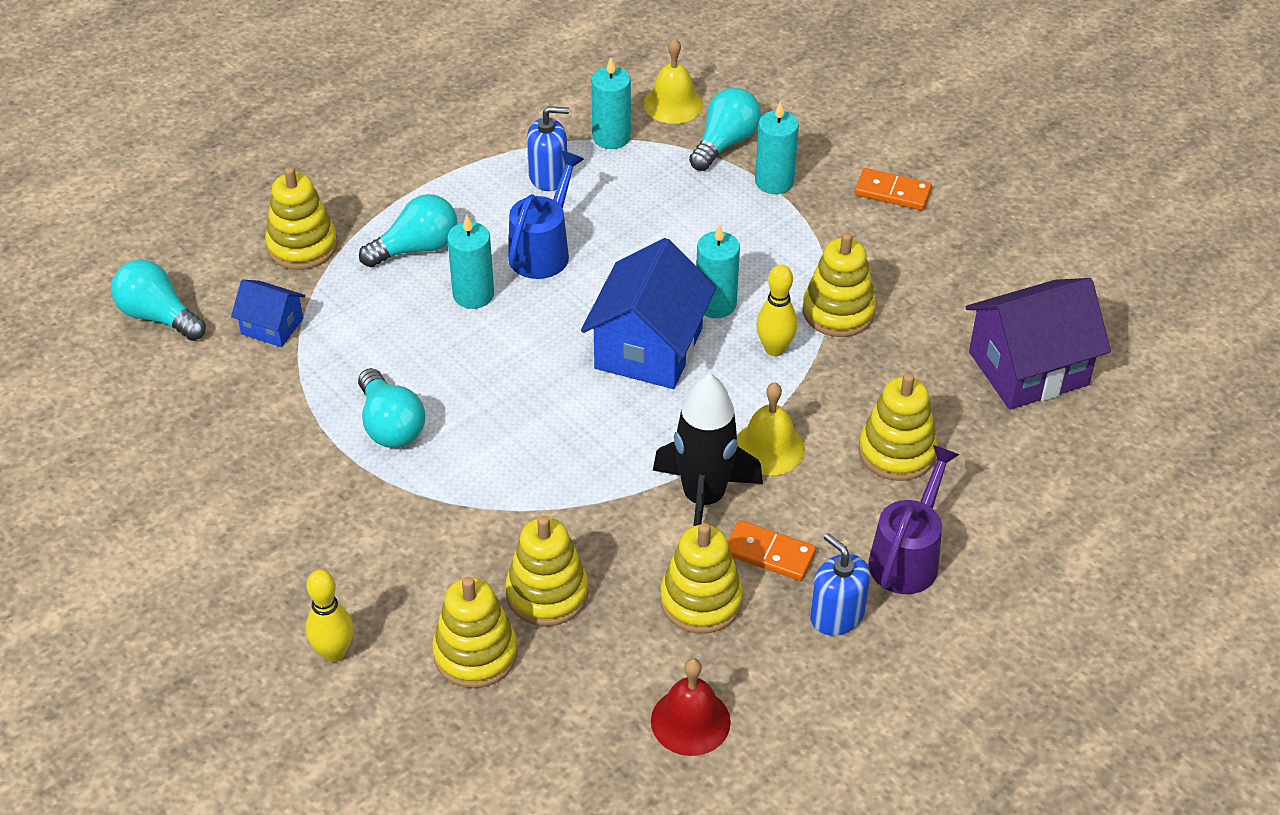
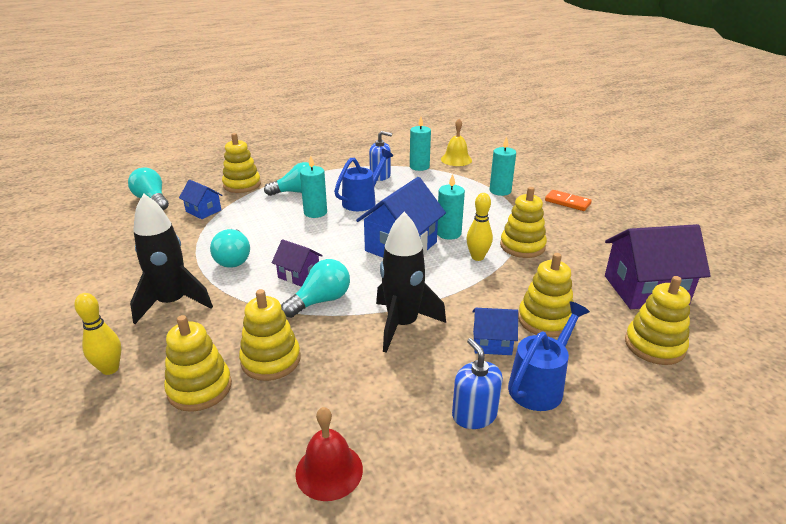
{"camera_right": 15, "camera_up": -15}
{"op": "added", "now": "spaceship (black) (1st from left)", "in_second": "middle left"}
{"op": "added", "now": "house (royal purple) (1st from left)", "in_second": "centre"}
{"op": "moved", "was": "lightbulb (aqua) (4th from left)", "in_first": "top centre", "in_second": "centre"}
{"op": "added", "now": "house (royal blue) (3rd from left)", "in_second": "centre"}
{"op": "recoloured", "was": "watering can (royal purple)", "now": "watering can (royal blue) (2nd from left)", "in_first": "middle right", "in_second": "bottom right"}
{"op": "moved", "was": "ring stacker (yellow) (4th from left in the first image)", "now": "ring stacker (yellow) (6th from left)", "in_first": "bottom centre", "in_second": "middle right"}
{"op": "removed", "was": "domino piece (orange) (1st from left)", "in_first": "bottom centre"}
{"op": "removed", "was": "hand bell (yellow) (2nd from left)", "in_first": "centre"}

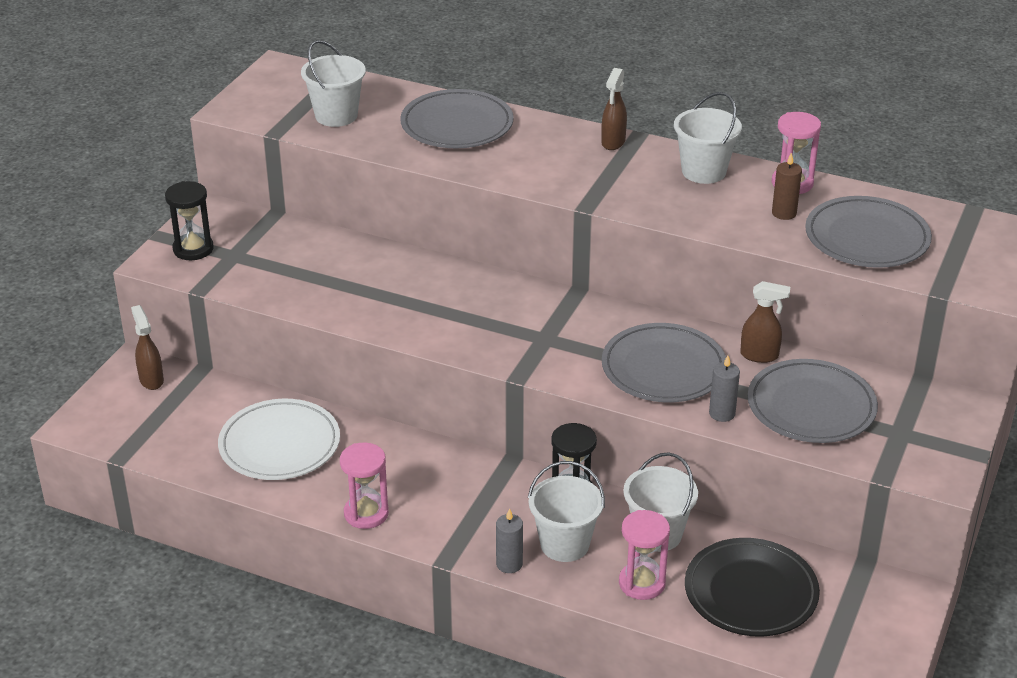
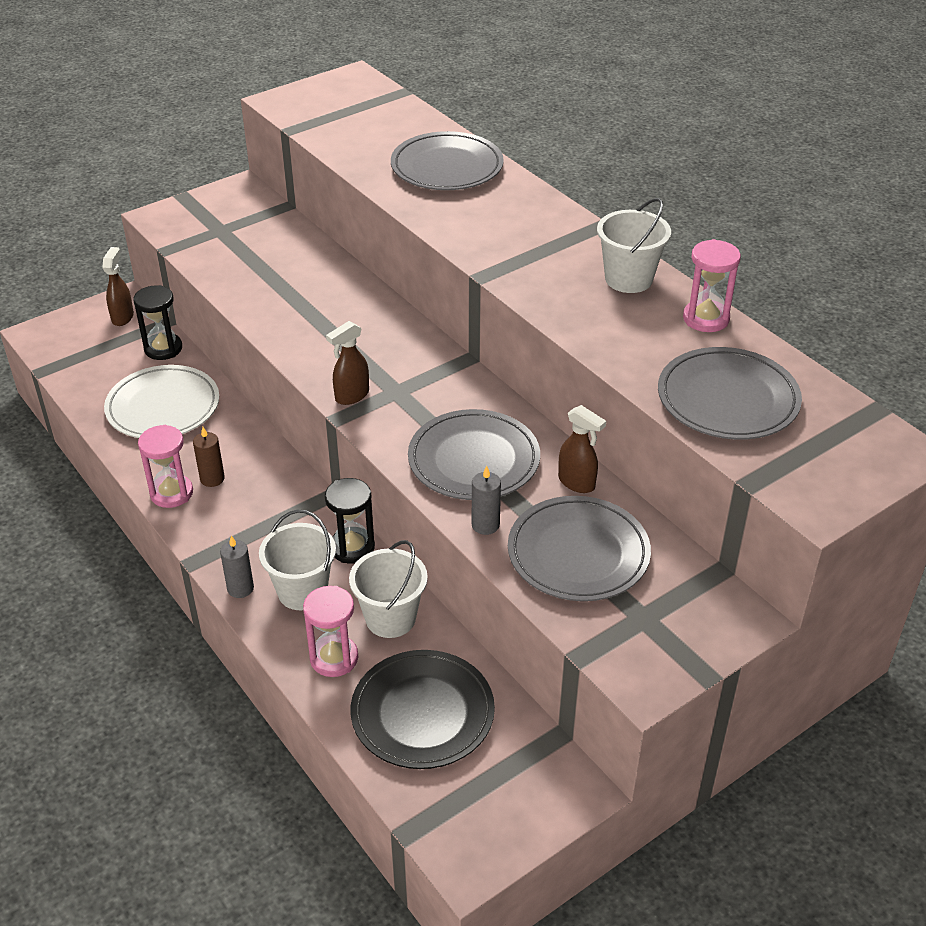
{"camera_right": 30, "camera_up": 5}
{"op": "moved", "was": "hourglass (black) (1st from left)", "in_first": "top left", "in_second": "middle left"}
{"op": "moved", "was": "pillar candle (russet)", "in_first": "top right", "in_second": "middle left"}
{"op": "moved", "was": "sprayer (russet) (2nd from left)", "in_first": "top centre", "in_second": "centre"}
{"op": "removed", "was": "pail (pure white) (1st from left)", "in_first": "top left"}

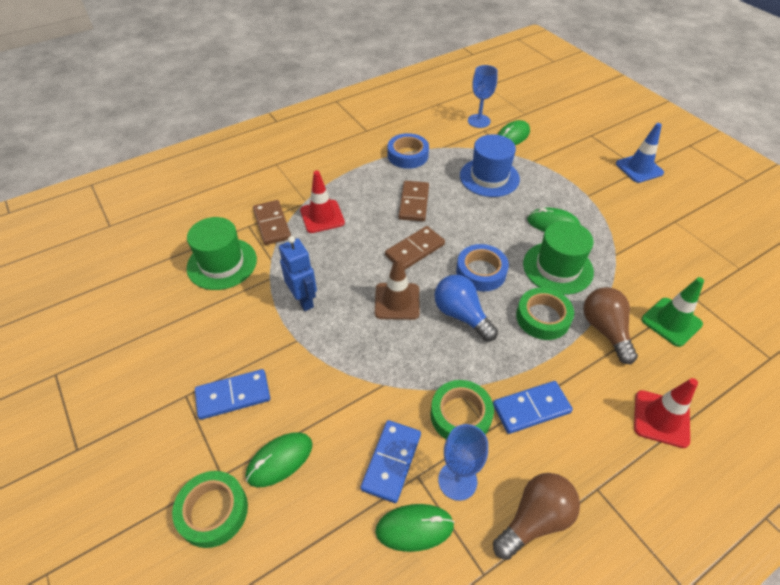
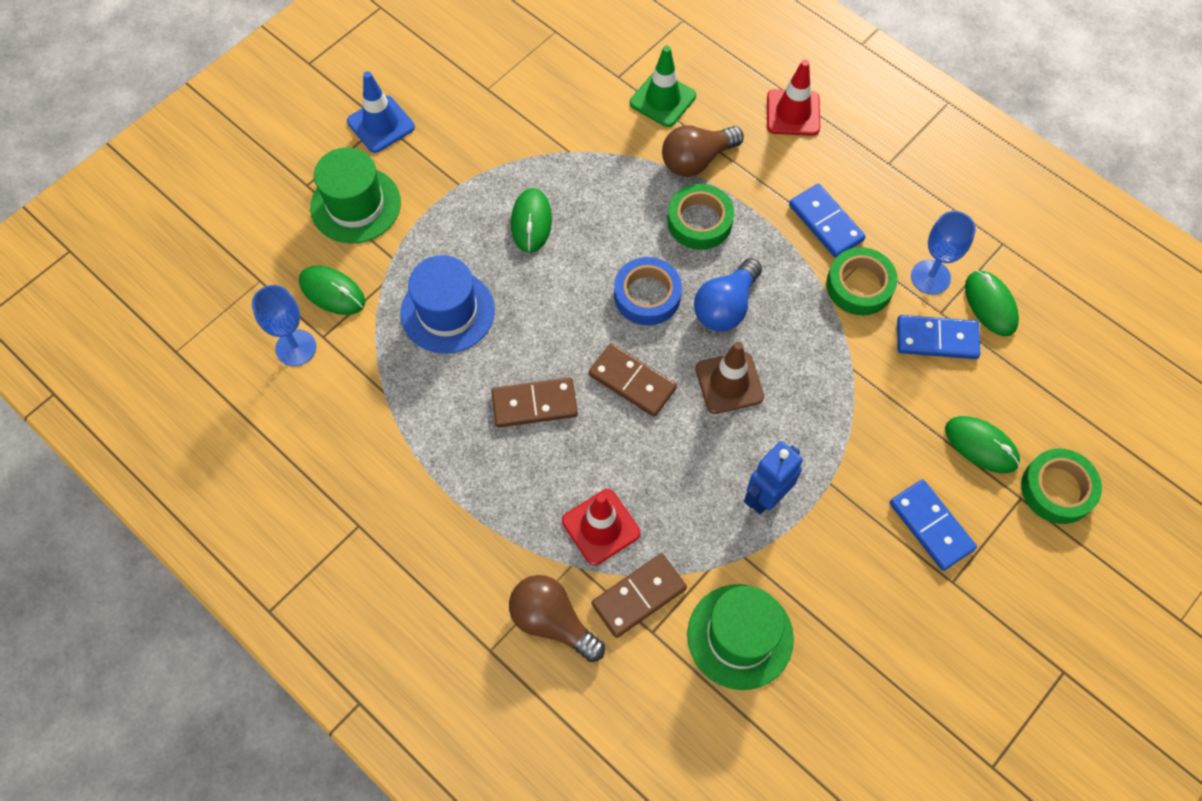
{"camera_right": -105, "camera_up": 15}
{"op": "moved", "was": "top hat (green) (2nd from left in the first image)", "now": "top hat (green) (1st from left)", "in_first": "middle right", "in_second": "top left"}
{"op": "moved", "was": "lightbulb (russet) (1st from left)", "in_first": "bottom right", "in_second": "bottom centre"}
{"op": "removed", "was": "sticky tape (royal blue) (1st from left)", "in_first": "top centre"}

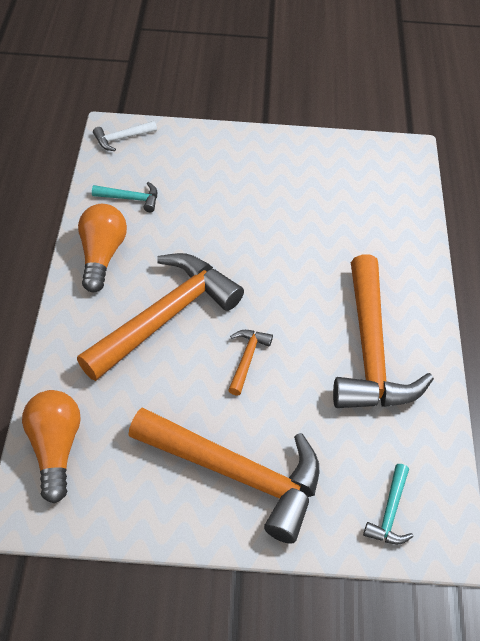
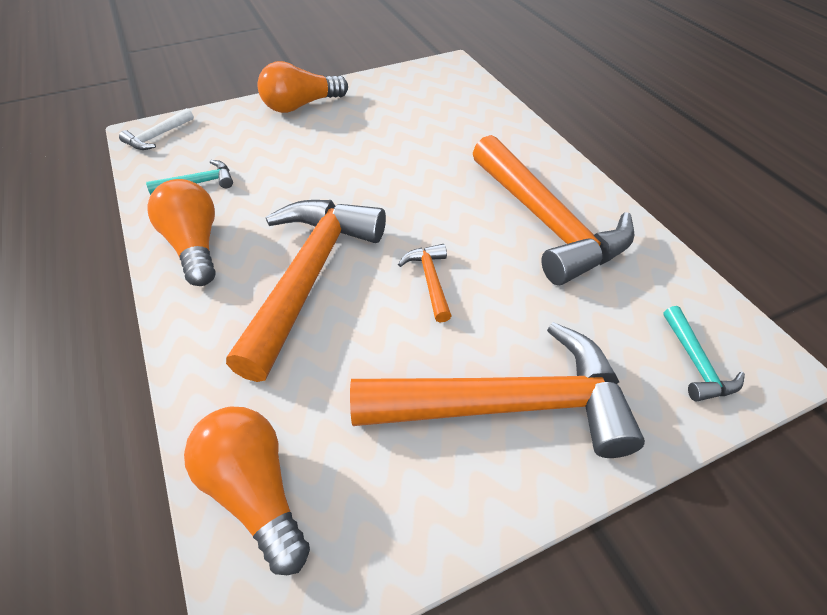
{"camera_right": -25, "camera_up": -5}
{"op": "added", "now": "lightbulb (orange) (3rd from left)", "in_second": "top centre"}

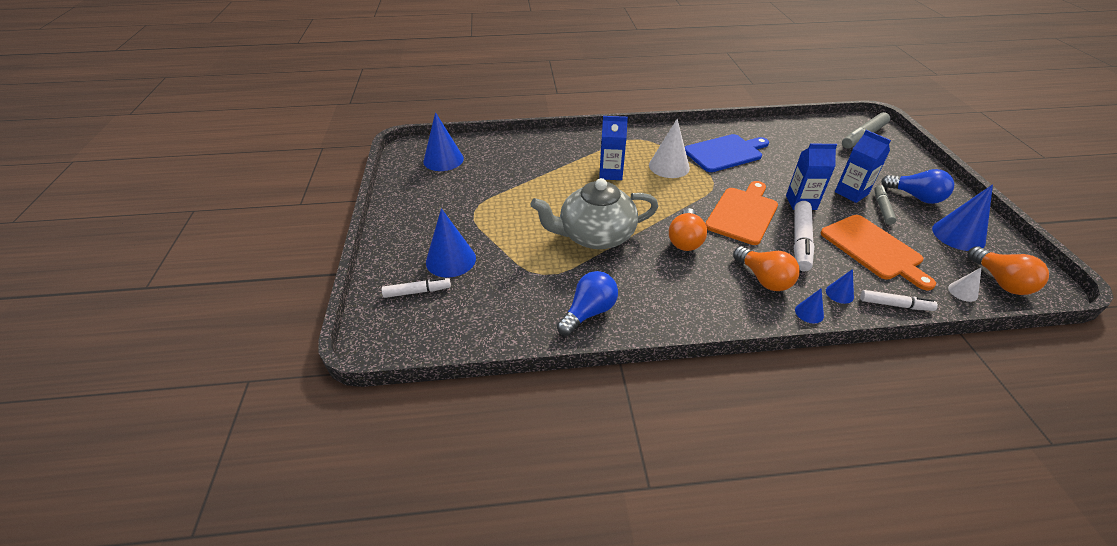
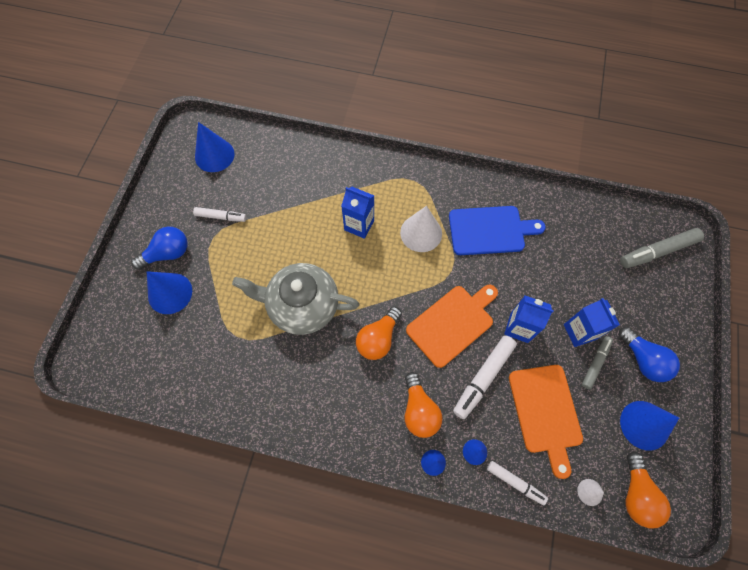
{"camera_right": 20, "camera_up": 25}
{"op": "moved", "was": "lightbulb (royal blue) (1st from left)", "in_first": "centre", "in_second": "middle left"}
{"op": "moved", "was": "felt pen (pure white) (1st from left)", "in_first": "centre", "in_second": "middle left"}

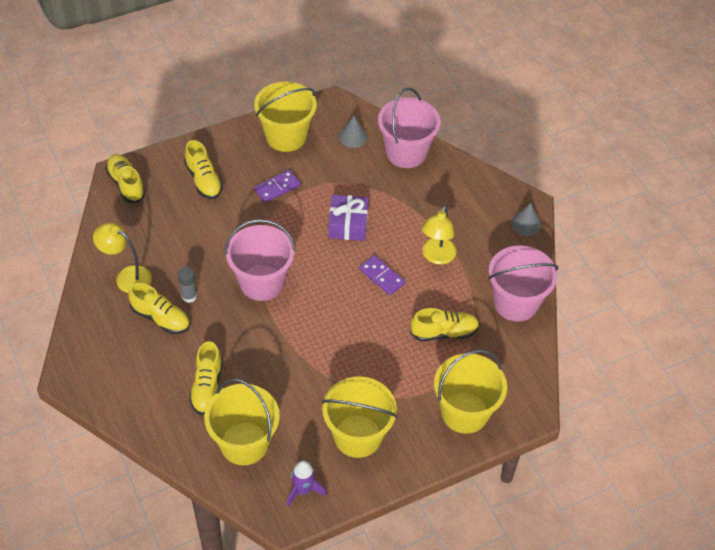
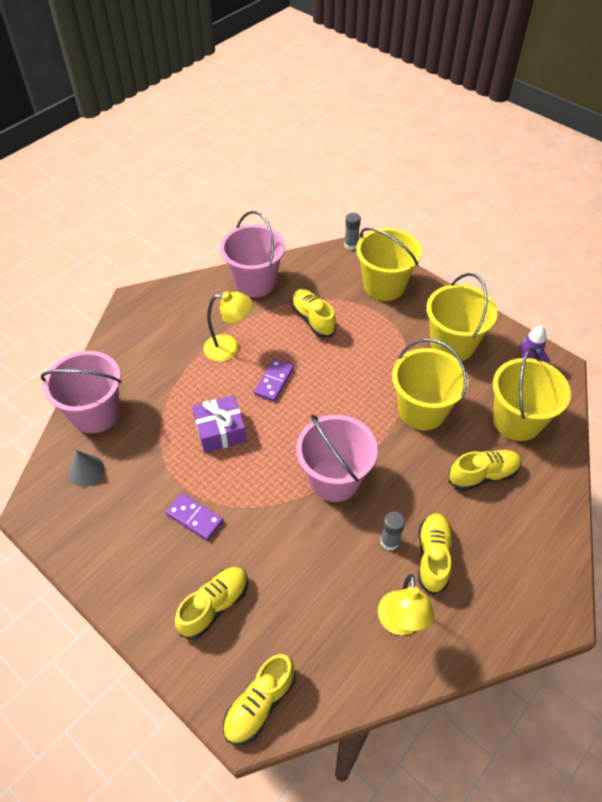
{"camera_right": -110, "camera_up": 0}
{"op": "added", "now": "stick of glue (grey) (1st from left)", "in_second": "top centre"}
{"op": "moved", "was": "pail (yellow) (2nd from left)", "in_first": "top centre", "in_second": "middle right"}
{"op": "removed", "was": "solid cone (grey) (2nd from left)", "in_first": "middle right"}

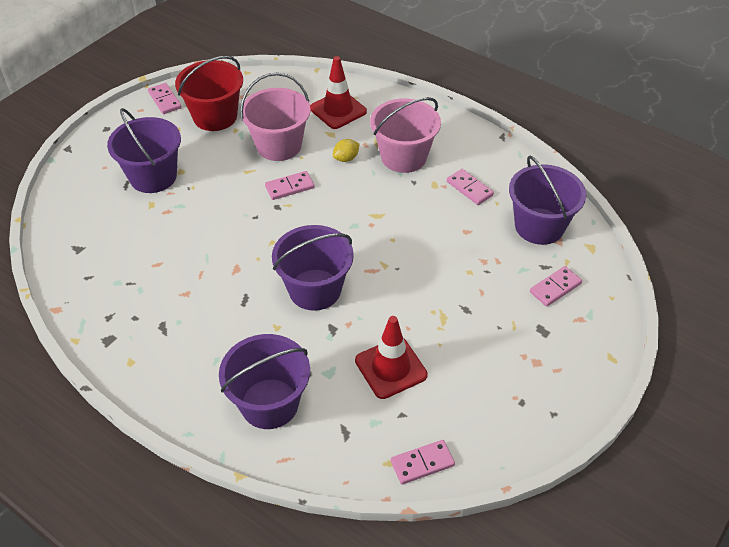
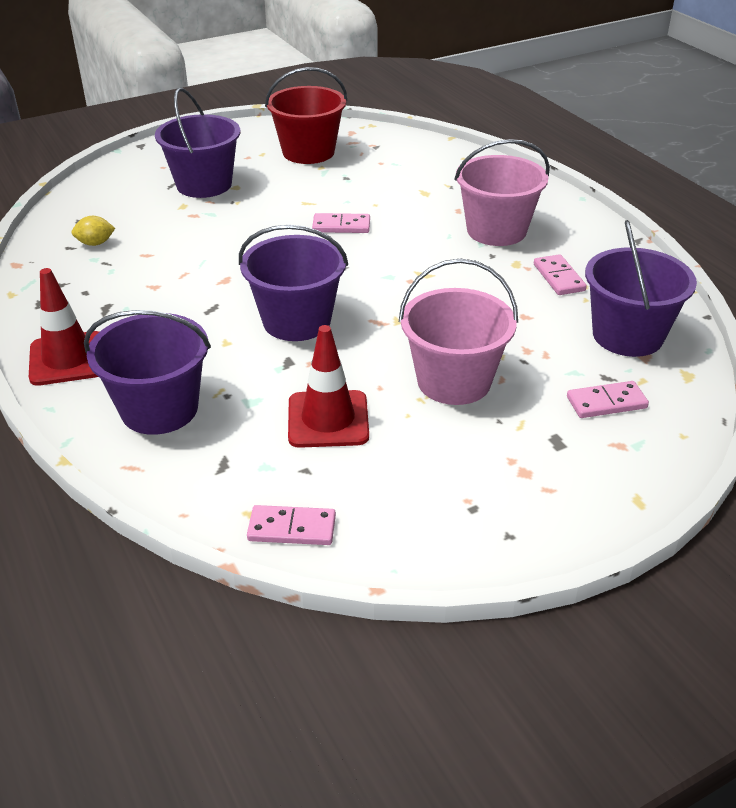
{"camera_right": 25, "camera_up": -10}
{"op": "moved", "was": "safety cone (red) (1st from left)", "in_first": "top centre", "in_second": "middle left"}
{"op": "moved", "was": "lemon (yellow)", "in_first": "top centre", "in_second": "top left"}
{"op": "moved", "was": "pail (rosy) (1st from left)", "in_first": "top centre", "in_second": "centre"}
{"op": "removed", "was": "domino piece (rosy) (1st from left)", "in_first": "top left"}

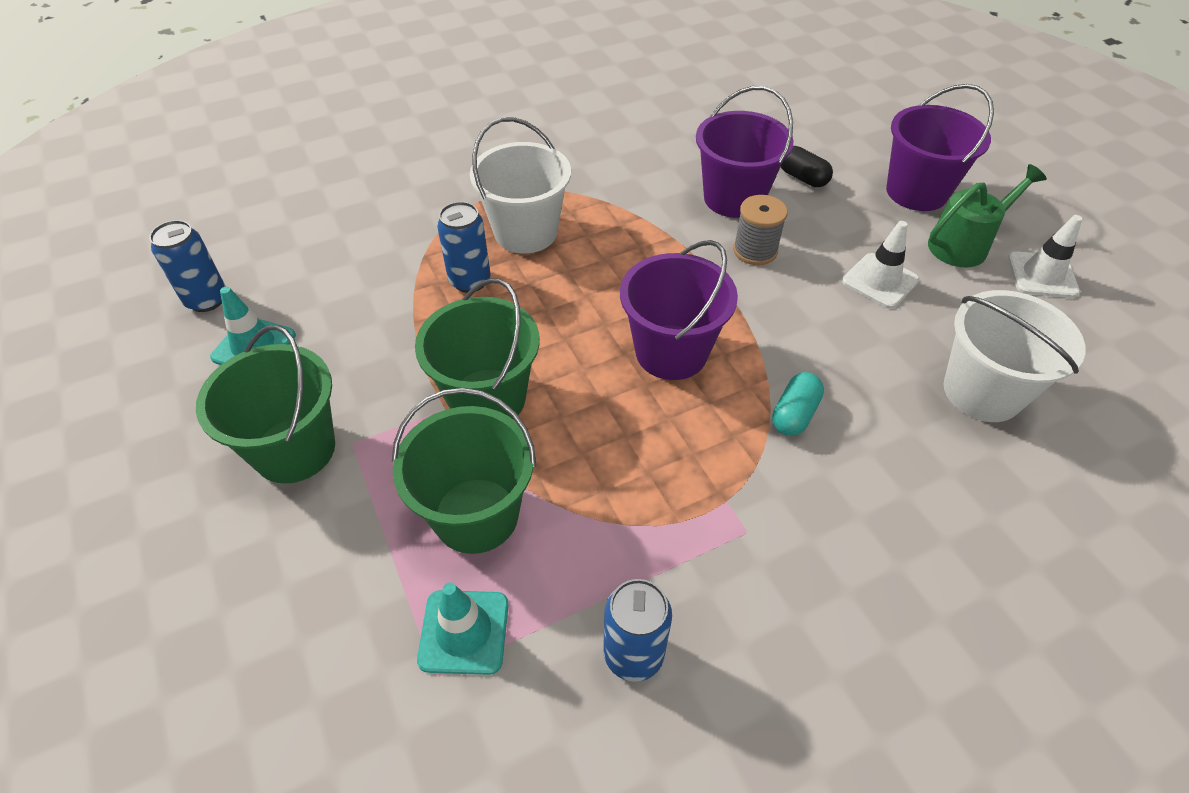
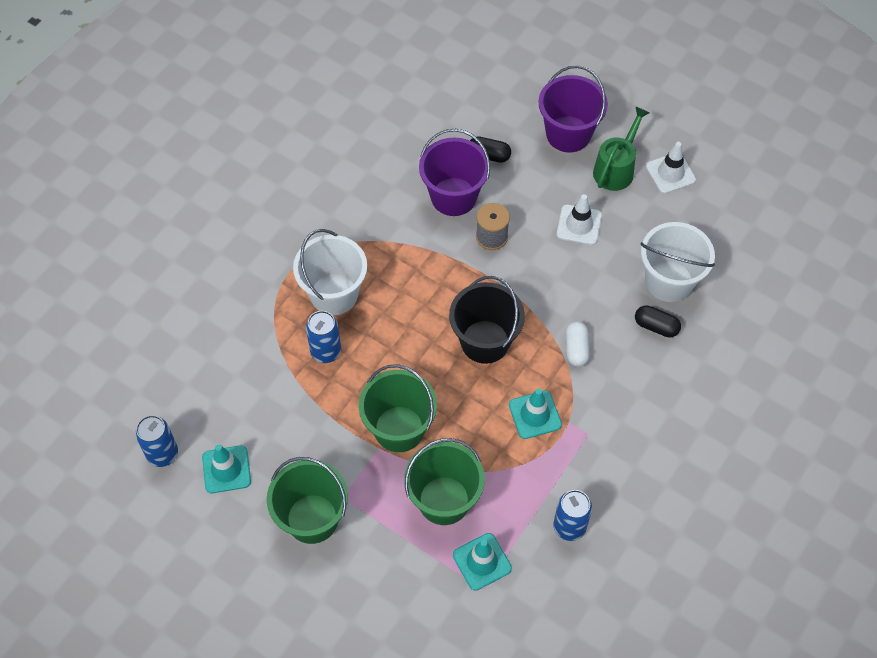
{"camera_right": -30, "camera_up": 10}
{"op": "recoloured", "was": "pail (royal purple) (1st from left)", "now": "pail (black)", "in_first": "centre", "in_second": "centre"}
{"op": "added", "now": "safety cone (aqua) (3rd from left)", "in_second": "centre"}
{"op": "recoloured", "was": "capsule (aqua)", "now": "capsule (pure white)", "in_first": "middle right", "in_second": "centre"}
{"op": "added", "now": "capsule (black) (2nd from left)", "in_second": "middle right"}

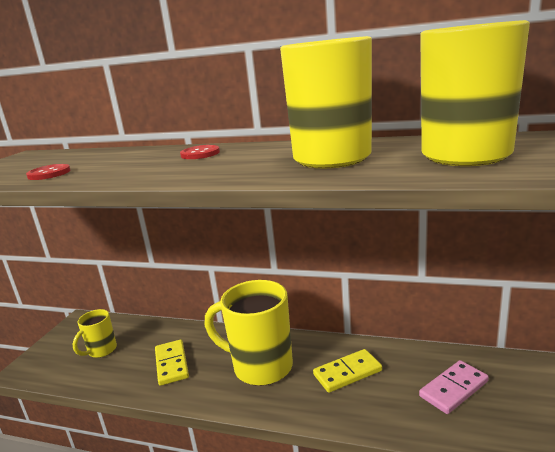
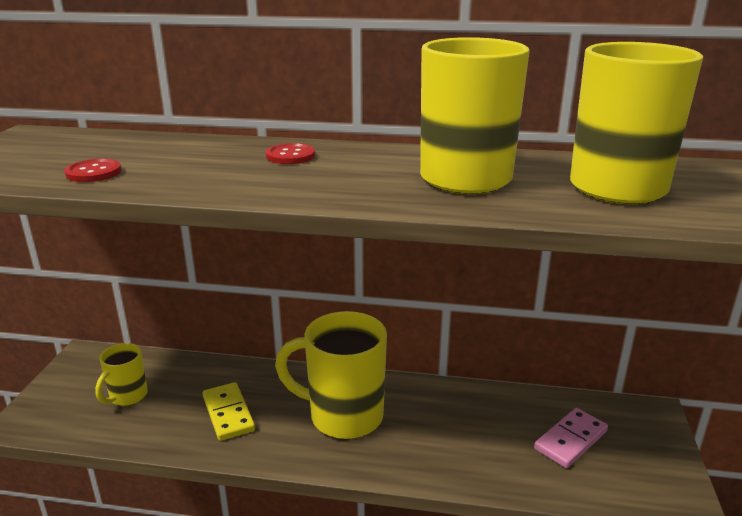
{"camera_right": -10, "camera_up": 5}
{"op": "removed", "was": "domino piece (yellow) (2nd from left)", "in_first": "bottom centre"}

